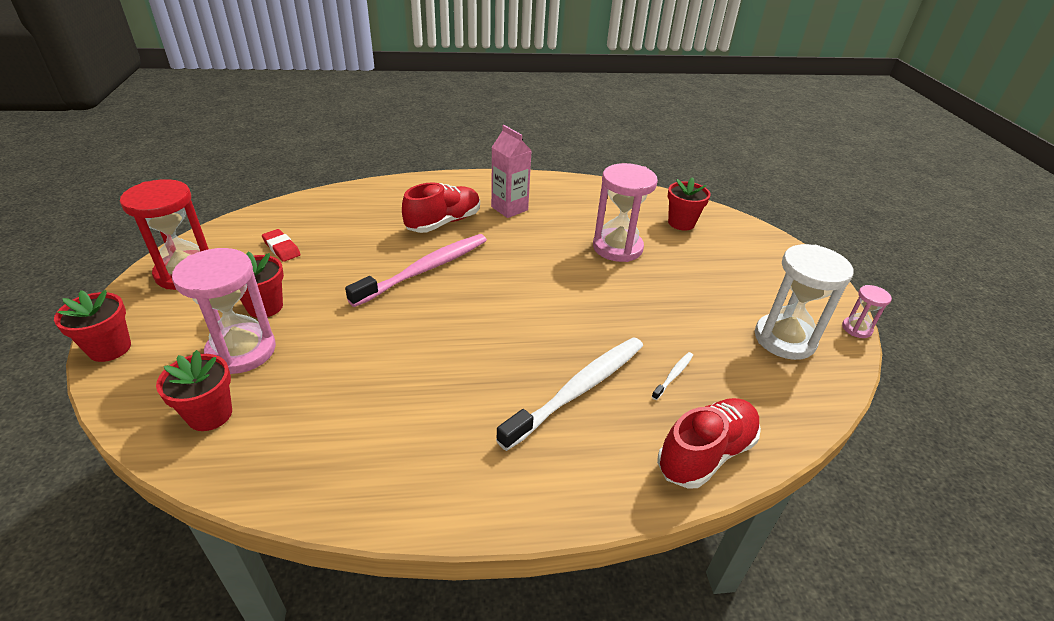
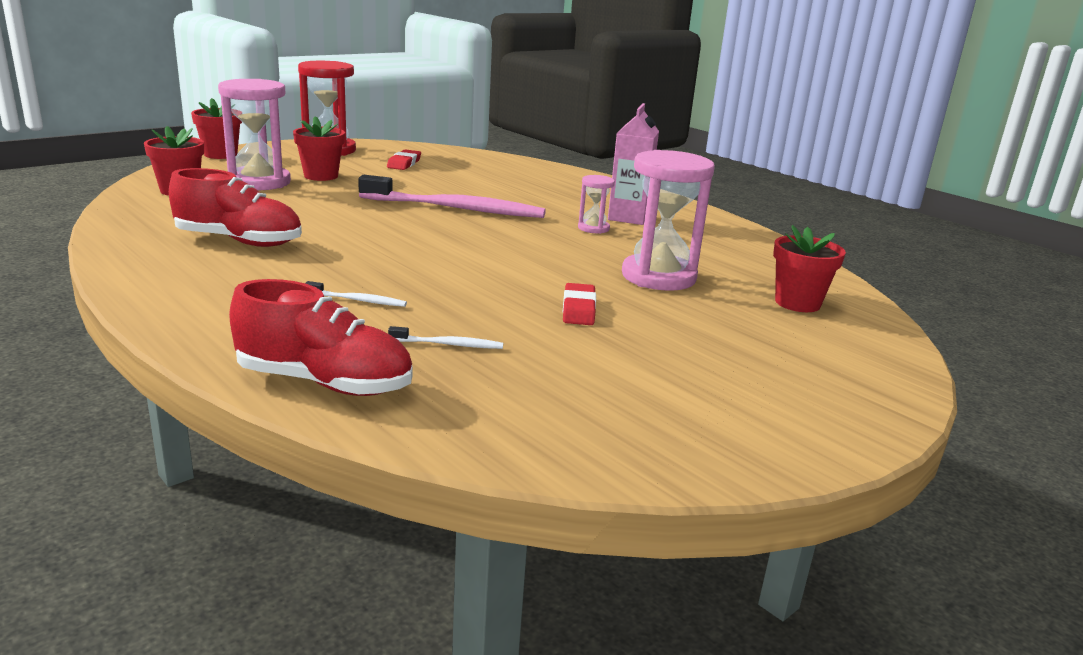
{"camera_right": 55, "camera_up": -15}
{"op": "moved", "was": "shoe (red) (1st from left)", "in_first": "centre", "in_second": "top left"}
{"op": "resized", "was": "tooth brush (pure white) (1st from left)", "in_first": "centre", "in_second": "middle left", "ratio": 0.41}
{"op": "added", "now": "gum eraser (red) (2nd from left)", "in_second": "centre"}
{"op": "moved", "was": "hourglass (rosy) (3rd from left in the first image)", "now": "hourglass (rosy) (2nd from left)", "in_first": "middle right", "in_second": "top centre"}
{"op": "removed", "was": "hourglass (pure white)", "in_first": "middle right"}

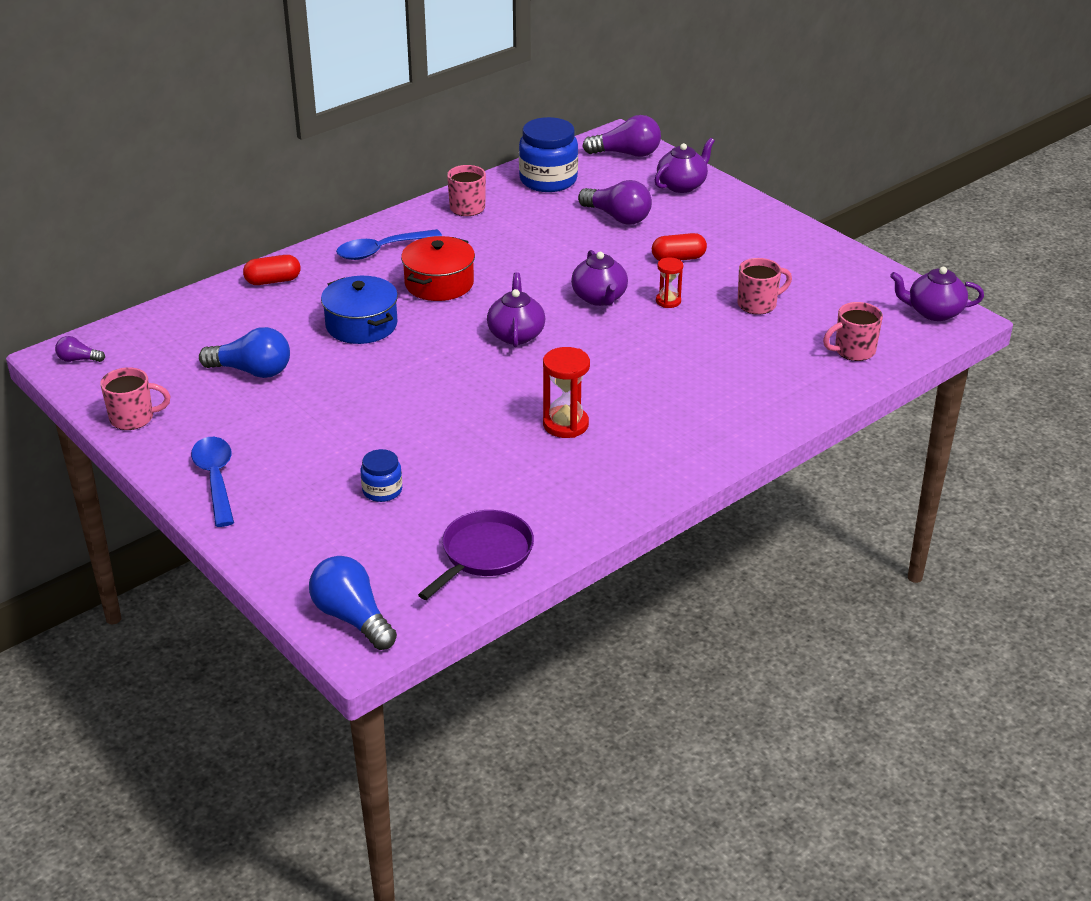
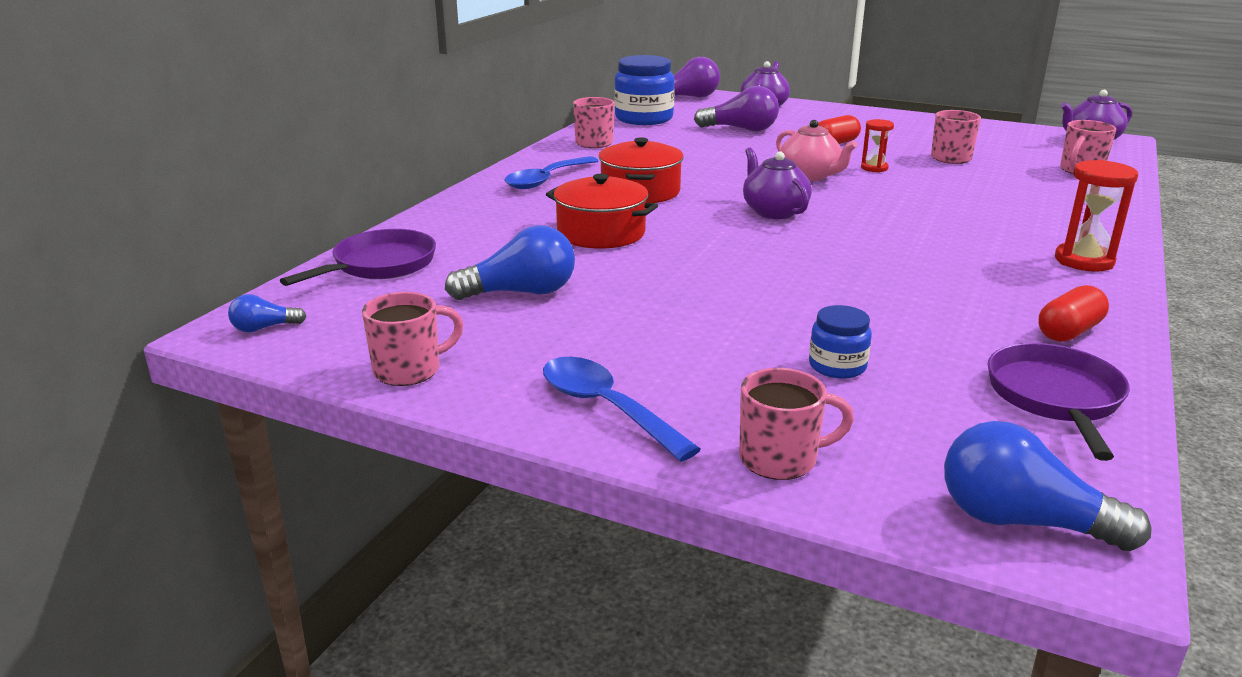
{"camera_right": -25, "camera_up": -10}
{"op": "recoloured", "was": "lightbulb (royal purple) (1st from left)", "now": "lightbulb (royal blue) (1st from left)", "in_first": "middle left", "in_second": "middle left"}
{"op": "added", "now": "skillet (royal purple) (1st from left)", "in_second": "middle left"}
{"op": "recoloured", "was": "cooking pot (royal blue)", "now": "cooking pot (red) (1st from left)", "in_first": "middle left", "in_second": "top centre"}
{"op": "added", "now": "coffee mug (rosy) (3rd from left)", "in_second": "centre"}
{"op": "recoloured", "was": "teapot (royal purple) (2nd from left)", "now": "teapot (rosy)", "in_first": "top centre", "in_second": "top centre"}
{"op": "moved", "was": "capsule (red) (1st from left in the first image)", "now": "capsule (red) (2nd from left)", "in_first": "top left", "in_second": "middle right"}
{"op": "moved", "was": "hourglass (red) (1st from left in the first image)", "now": "hourglass (red) (2nd from left)", "in_first": "centre", "in_second": "top right"}

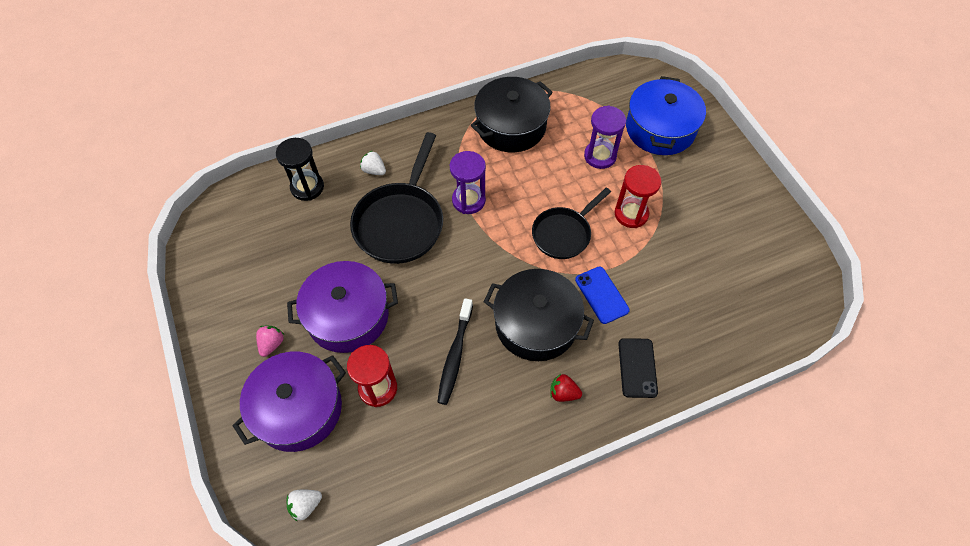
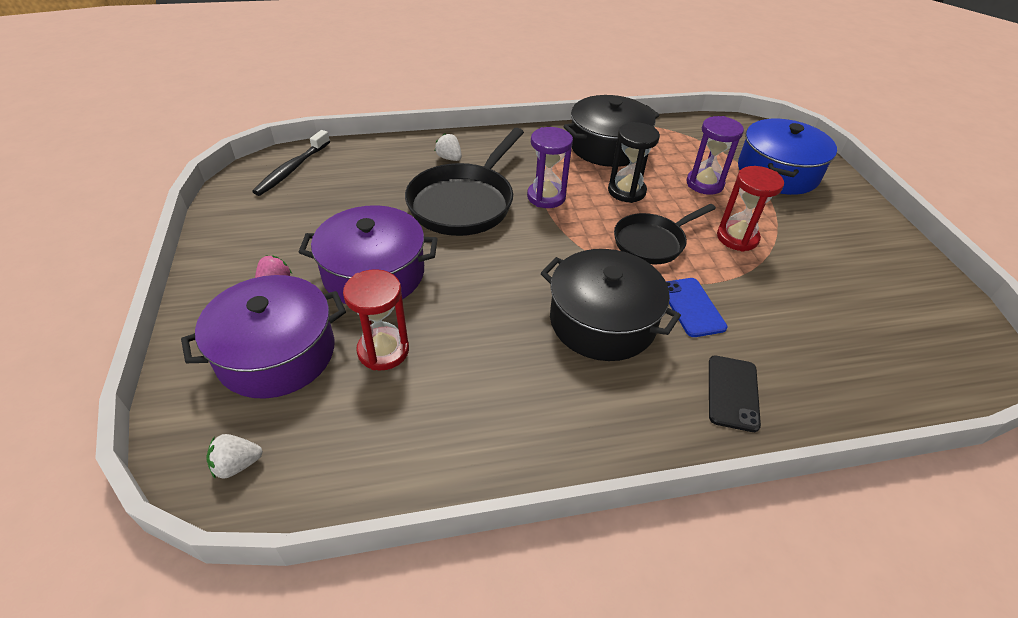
{"camera_right": 10, "camera_up": -15}
{"op": "moved", "was": "tooth brush (black)", "in_first": "centre", "in_second": "top left"}
{"op": "moved", "was": "hourglass (black)", "in_first": "top left", "in_second": "top centre"}
{"op": "removed", "was": "strawberry (red)", "in_first": "bottom centre"}

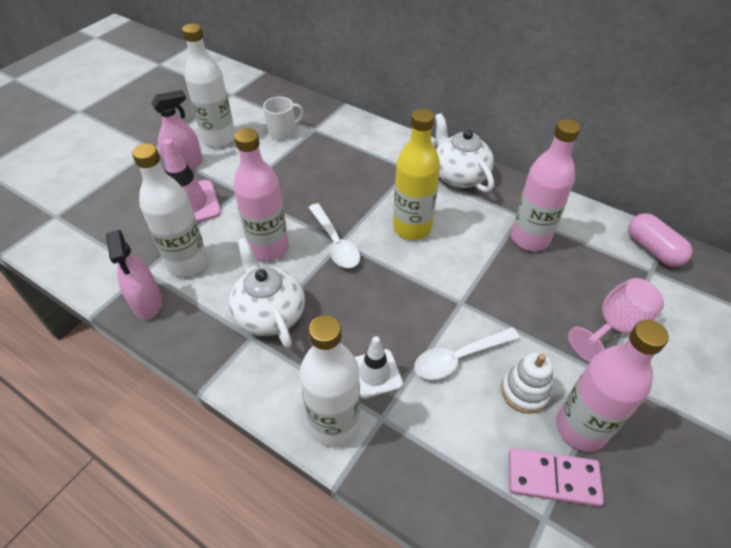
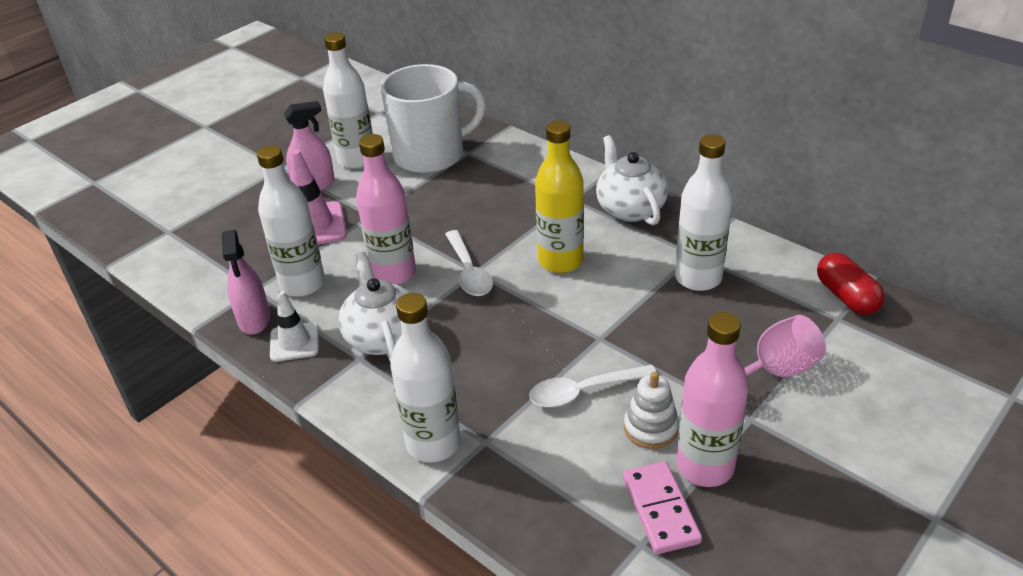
{"camera_right": 10, "camera_up": -10}
{"op": "moved", "was": "safety cone (pure white)", "in_first": "bottom centre", "in_second": "middle left"}
{"op": "resized", "was": "coffee mug (pure white)", "in_first": "top centre", "in_second": "top centre", "ratio": 2.16}
{"op": "turned", "was": "domino piece (rosy)", "in_first": "bottom right", "in_second": "bottom centre", "clockwise": 60}
{"op": "recoloured", "was": "bottle (rosy) (2nd from left)", "now": "bottle (pure white) (4th from left)", "in_first": "middle right", "in_second": "middle right"}
{"op": "recoloured", "was": "capsule (rosy)", "now": "capsule (red)", "in_first": "middle right", "in_second": "middle right"}

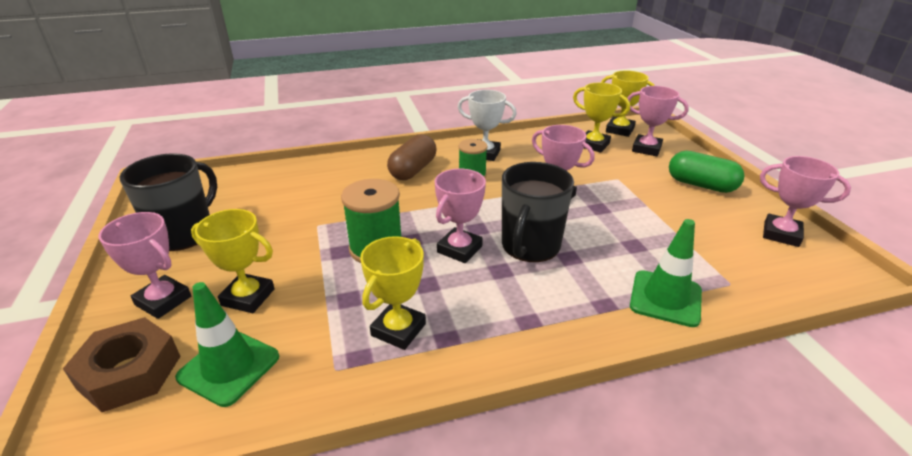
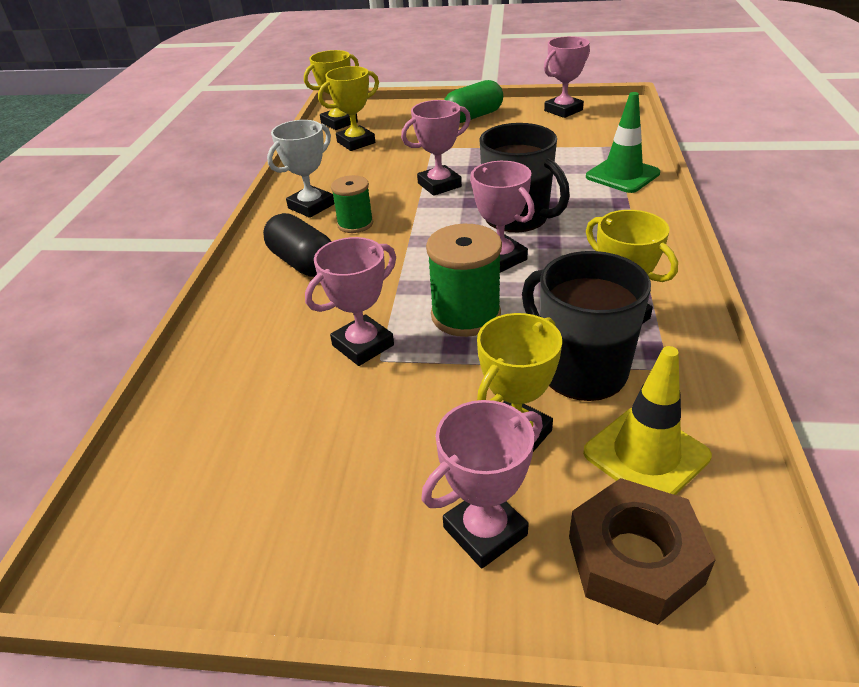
{"camera_right": -65, "camera_up": 5}
{"op": "recoloured", "was": "capsule (russet)", "now": "capsule (black)", "in_first": "centre", "in_second": "centre"}
{"op": "moved", "was": "award cup (rosy) (4th from left in the first image)", "now": "award cup (rosy) (1st from left)", "in_first": "top right", "in_second": "centre"}
{"op": "moved", "was": "coffee mug (black) (1st from left in the first image)", "now": "coffee mug (black) (2nd from left)", "in_first": "middle left", "in_second": "middle right"}
{"op": "recoloured", "was": "safety cone (green) (1st from left)", "now": "safety cone (yellow)", "in_first": "bottom left", "in_second": "middle right"}

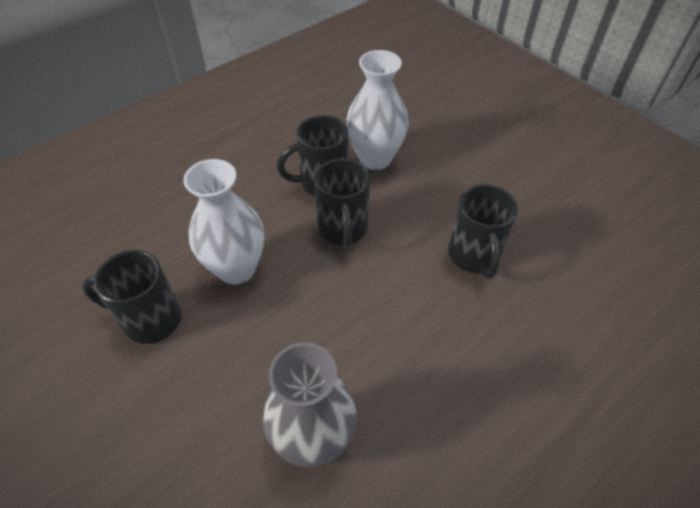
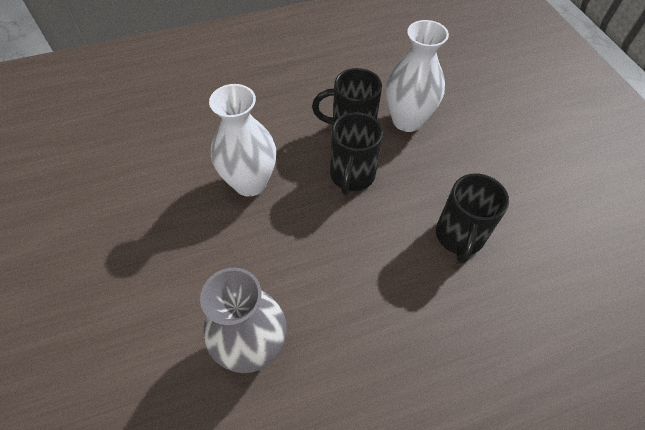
{"camera_right": 20, "camera_up": 5}
{"op": "removed", "was": "coffee mug (black) (1st from left)", "in_first": "middle left"}

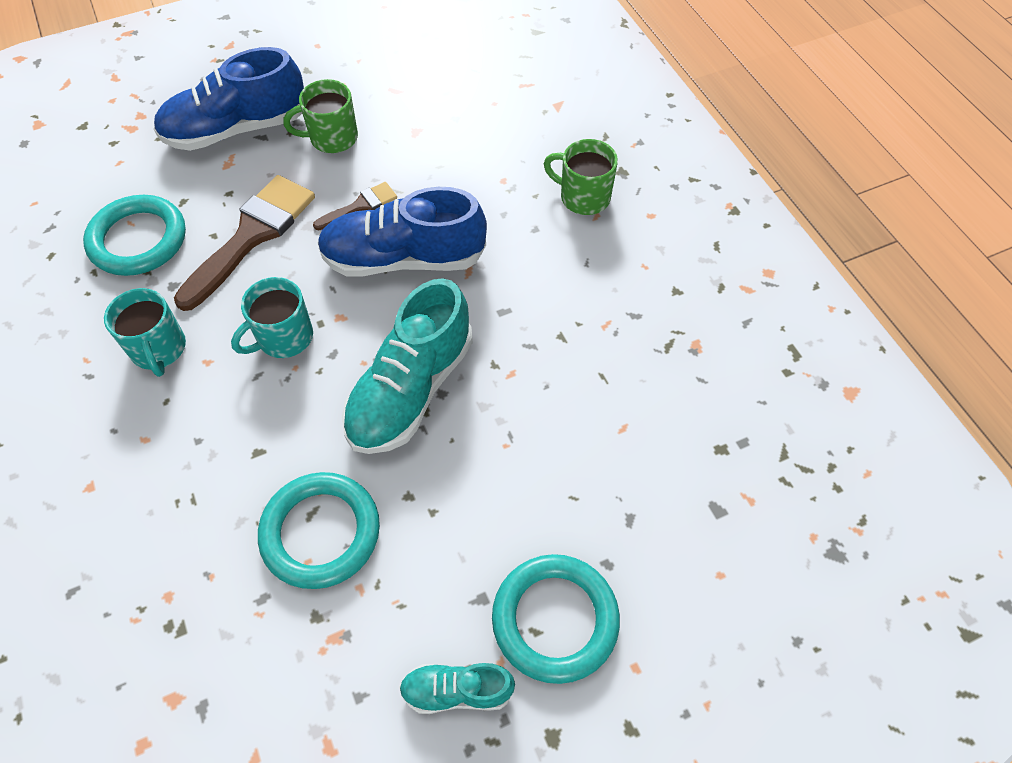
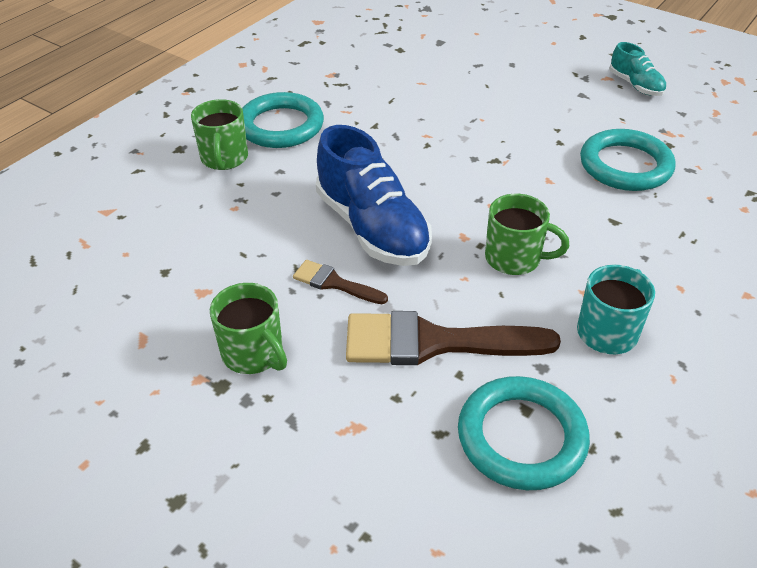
{"camera_right": -120, "camera_up": -15}
{"op": "moved", "was": "ring (aqua) (3rd from left in the first image)", "now": "ring (aqua) (1st from left)", "in_first": "bottom centre", "in_second": "top centre"}
{"op": "recoloured", "was": "coffee mug (aqua) (2nd from left)", "now": "coffee mug (green) (3rd from left)", "in_first": "middle left", "in_second": "middle right"}
{"op": "removed", "was": "shoe (royal blue) (1st from left)", "in_first": "top left"}
{"op": "removed", "was": "shoe (aqua) (1st from left)", "in_first": "centre"}

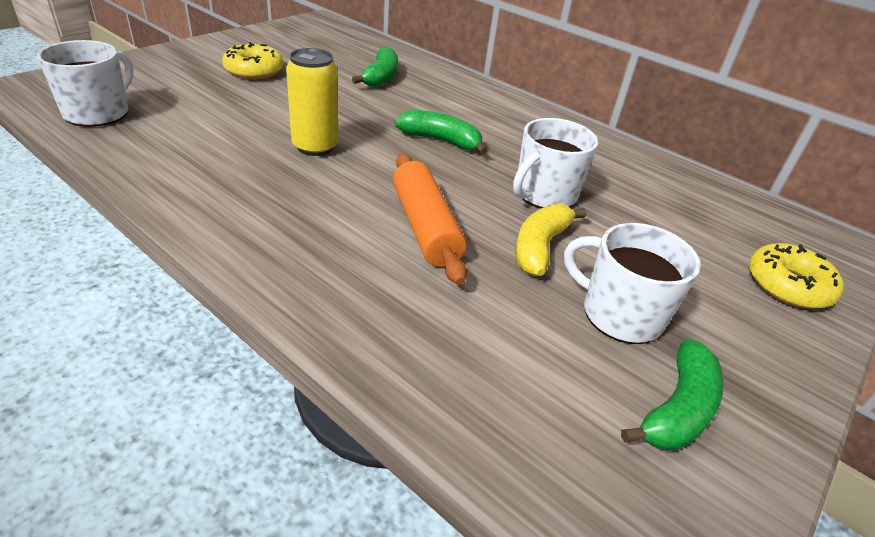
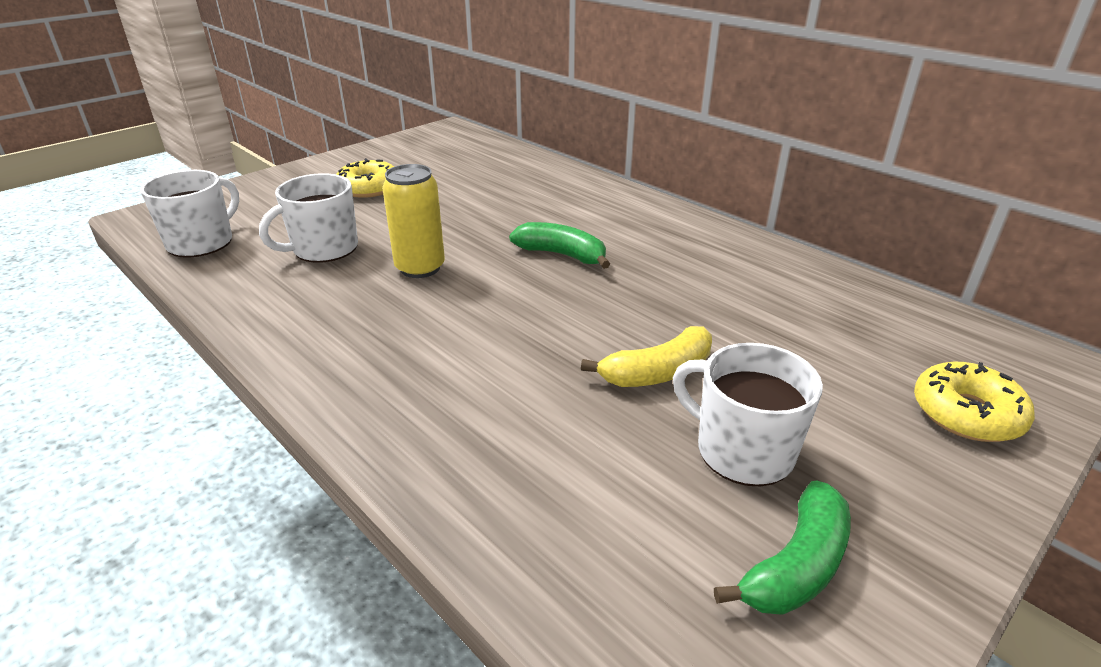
{"camera_right": 10, "camera_up": -5}
{"op": "moved", "was": "coffee mug (pure white) (2nd from left)", "in_first": "top centre", "in_second": "top left"}
{"op": "turned", "was": "banana fruit (yellow)", "in_first": "centre", "in_second": "centre", "clockwise": -150}
{"op": "removed", "was": "banana fruit (green) (1st from left)", "in_first": "top centre"}
{"op": "removed", "was": "dough roller (orange)", "in_first": "centre"}

